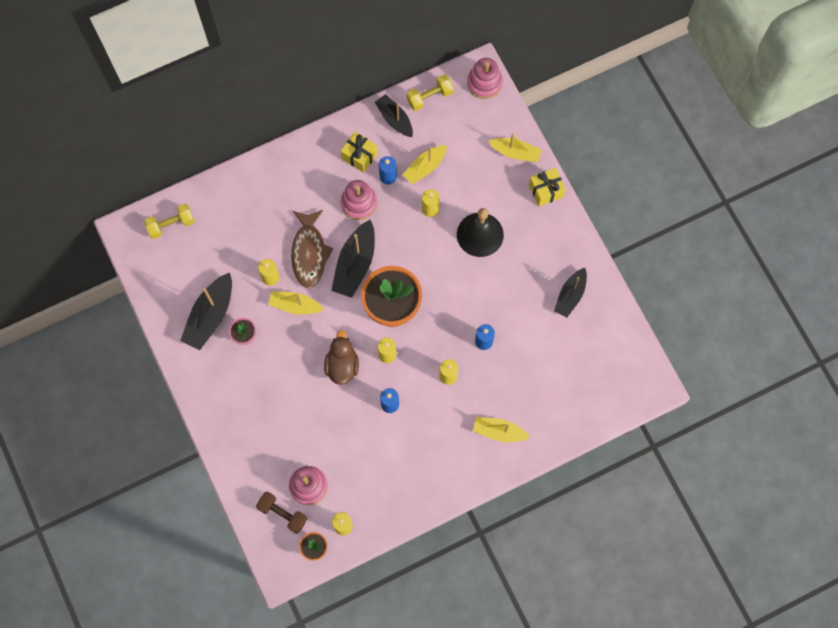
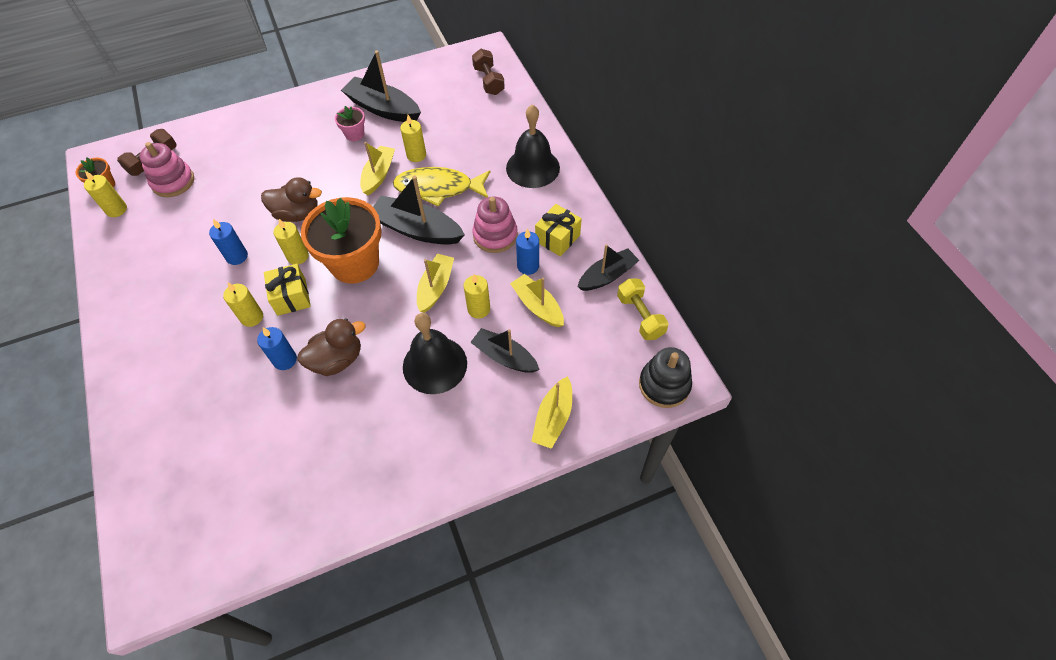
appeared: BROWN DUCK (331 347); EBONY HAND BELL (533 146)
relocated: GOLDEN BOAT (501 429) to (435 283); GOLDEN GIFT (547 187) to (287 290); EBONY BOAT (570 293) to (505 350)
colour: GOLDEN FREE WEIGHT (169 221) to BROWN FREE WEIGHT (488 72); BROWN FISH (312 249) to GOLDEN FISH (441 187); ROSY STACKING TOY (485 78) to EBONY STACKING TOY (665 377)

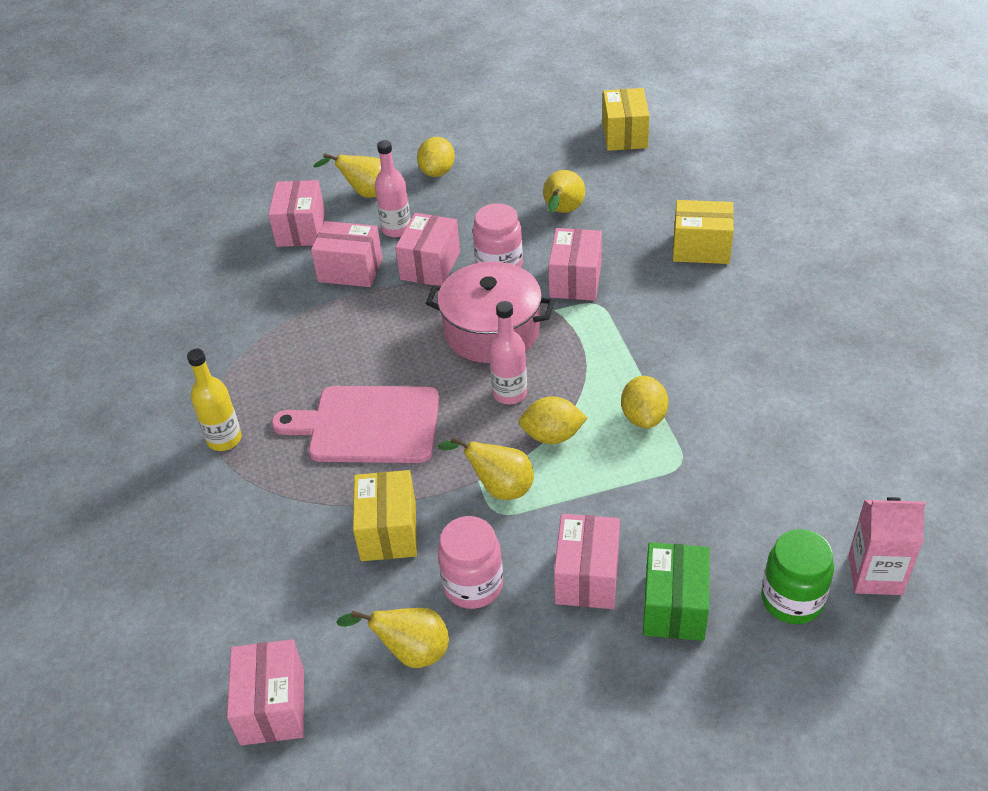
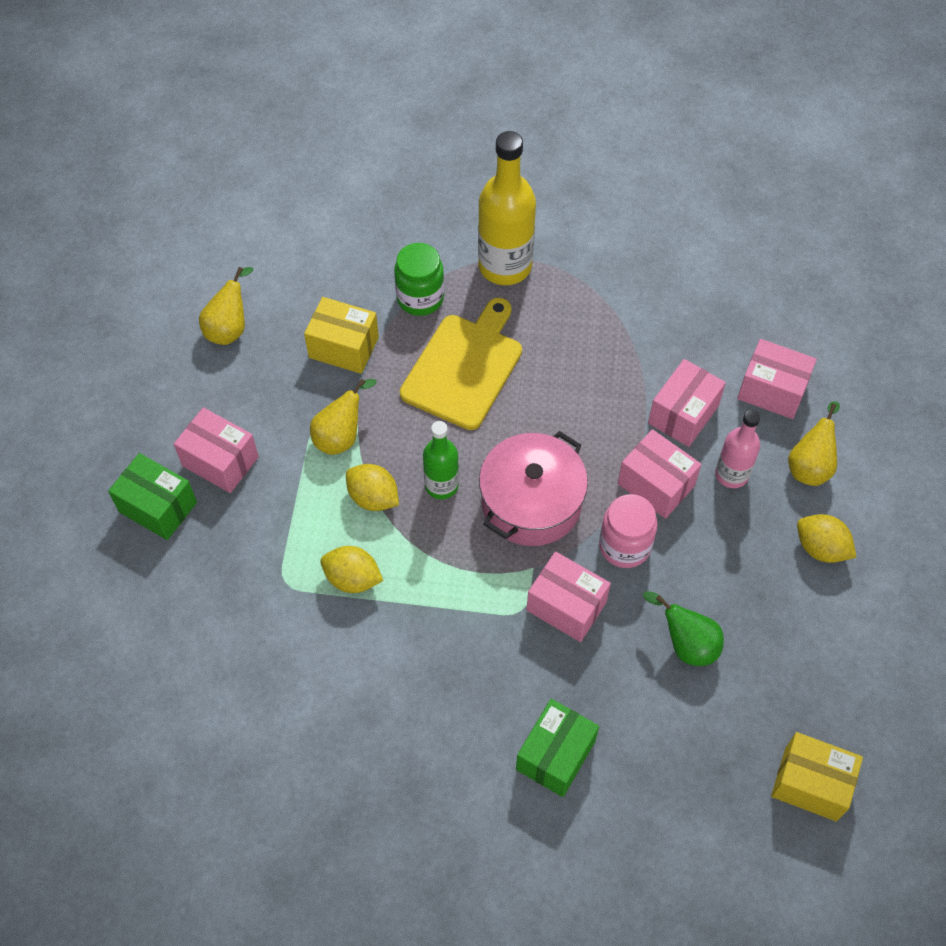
missing: ROSY PARCEL (265 692); ROSY PRESERVE JAR (470 562); ROSY JUICE CARTON (887 546)
relocated: EMERALD PRESERVE JAR (797 576) to (419 279)
colour: ROSY BREAD BOARD (355 424) to GOLDEN BREAD BOARD (461 364); ROSY BOTTLE (508 352) to EMERALD BOTTLE (441 460); GOLDEN PEAR (564 191) to EMERALD PEAR (683 628); GOLDEN PARCEL (703 232) to EMERALD PARCEL (557 748)
spun: GOLDEN TOY LEMON (552 420) = (372 487) 75 degrees counterclockwise
size: GOLDEN BOTTLE (214 400) = (507 208) x1.73

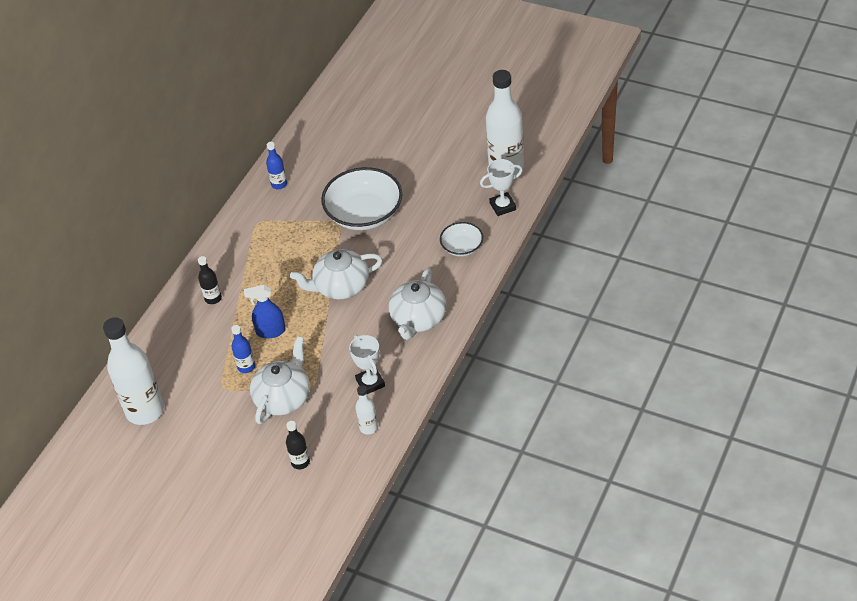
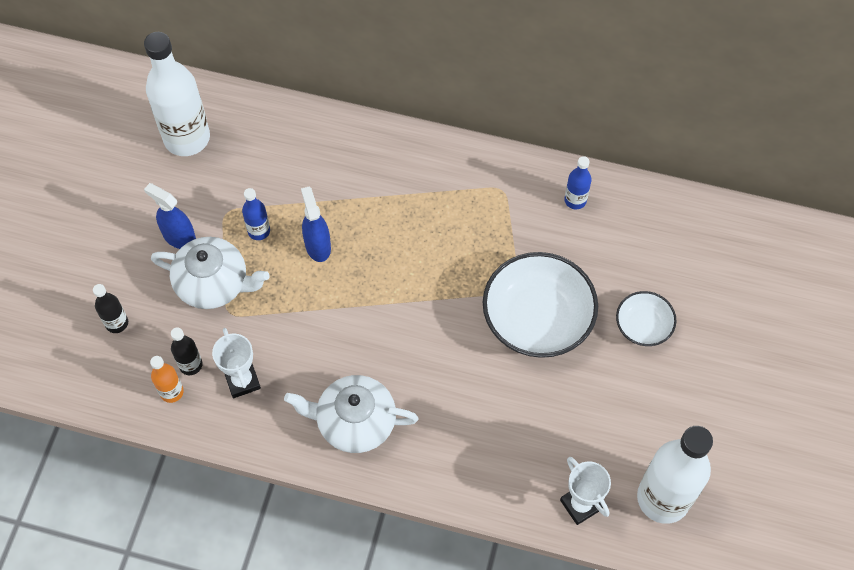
missing: SNOW-WHITE TEAPOT (336 274)
appeared: COBALT SPRAY CLEANER (170 216)
relocated: EBONY BOTTLE (210 280) to (186 351); SNOW-WHITE DEEP DISH (461 239) to (646 318)
colour: SNOW-WHITE BOTTLE (366 410) to ORANGE BOTTLE (167 379)
spun: SNOW-WHITE PRIZE CUP (367 364) = (236 363) 75 degrees counterclockwise

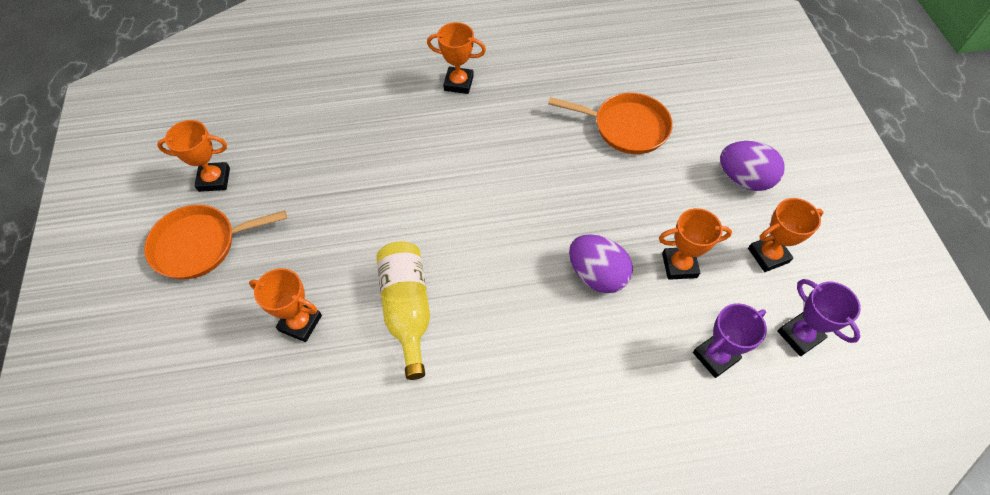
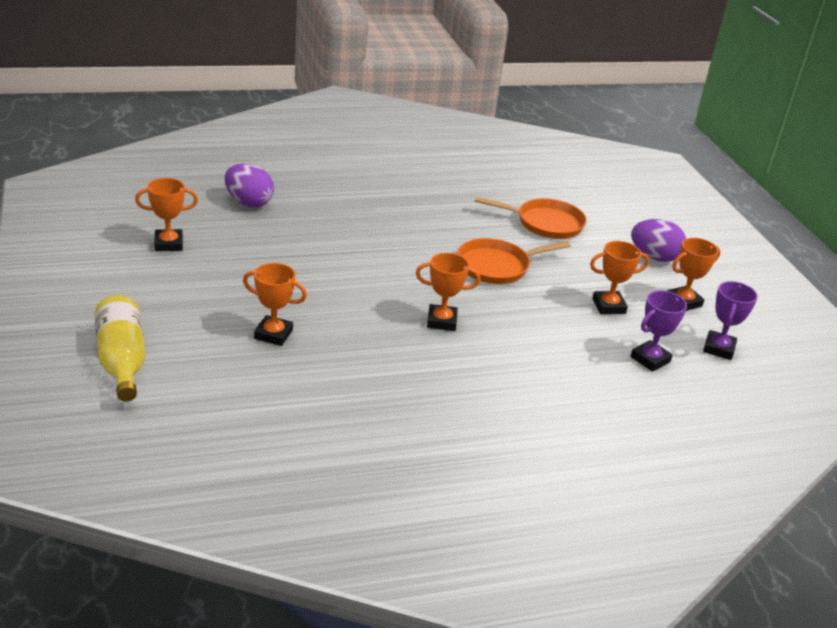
relocated: ORANGE SKILLET (215 242) to (514 261); GOLDEN BOTTLE (403 310) to (120 348); ORANGE PRIZE CUP (456 58) to (448 292); VIOLET EGG SHAPE (601 263) to (249 185)
spun: VIOLET PRIZE CUP (819 317) = (730 320) 60 degrees clockwise

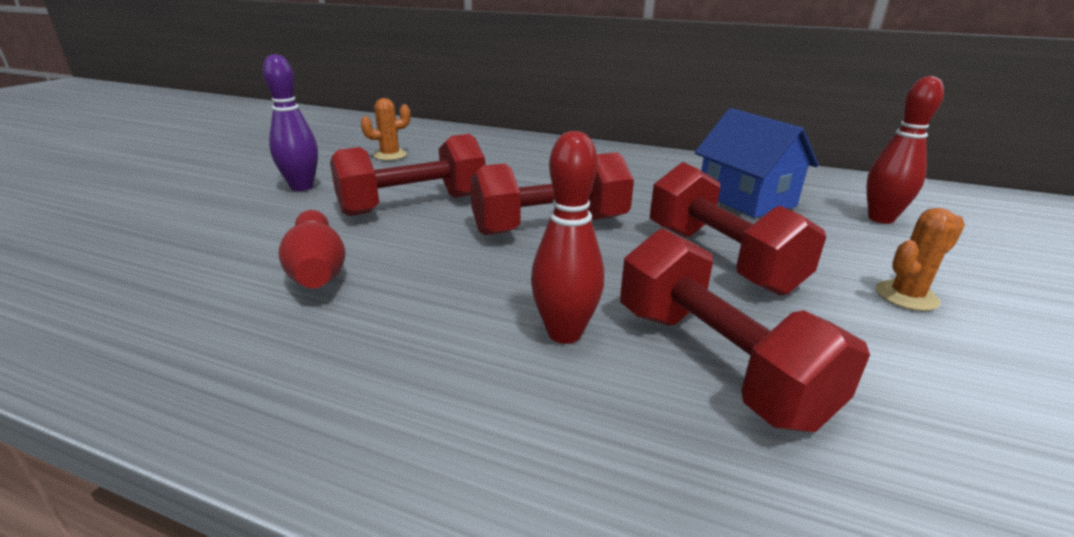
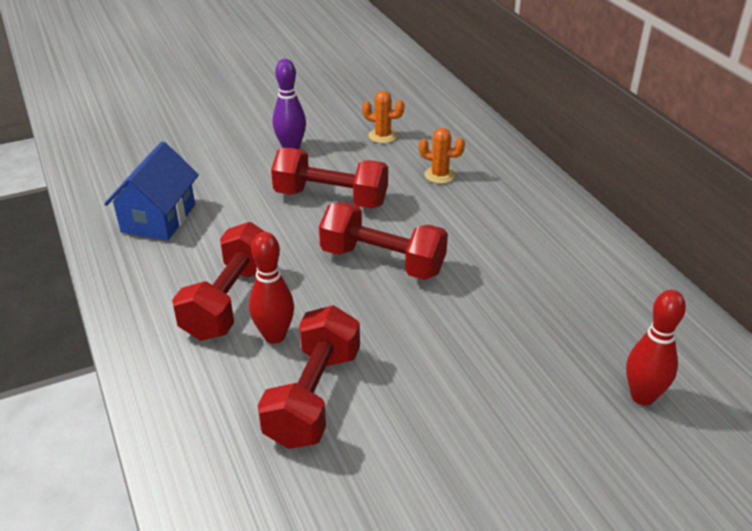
missing: RED SKITTLE (312 249)
relocated: RED FREE WEIGHT (738 229) to (218 281); COBALT TOY HOUSE (757 163) to (151 191); ORANGE SAGUARO CACTUS (920 259) to (442 156)

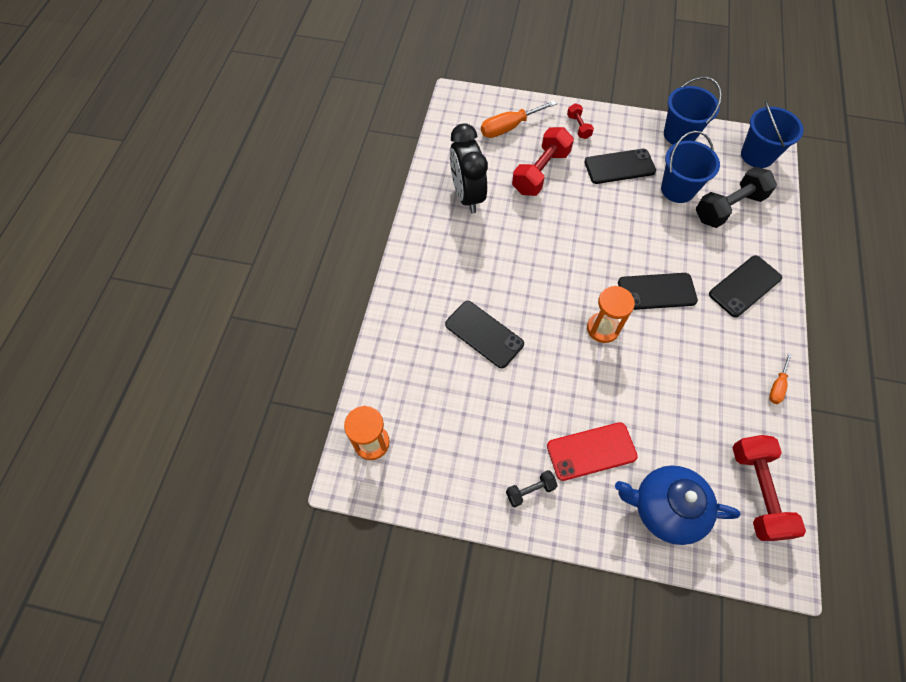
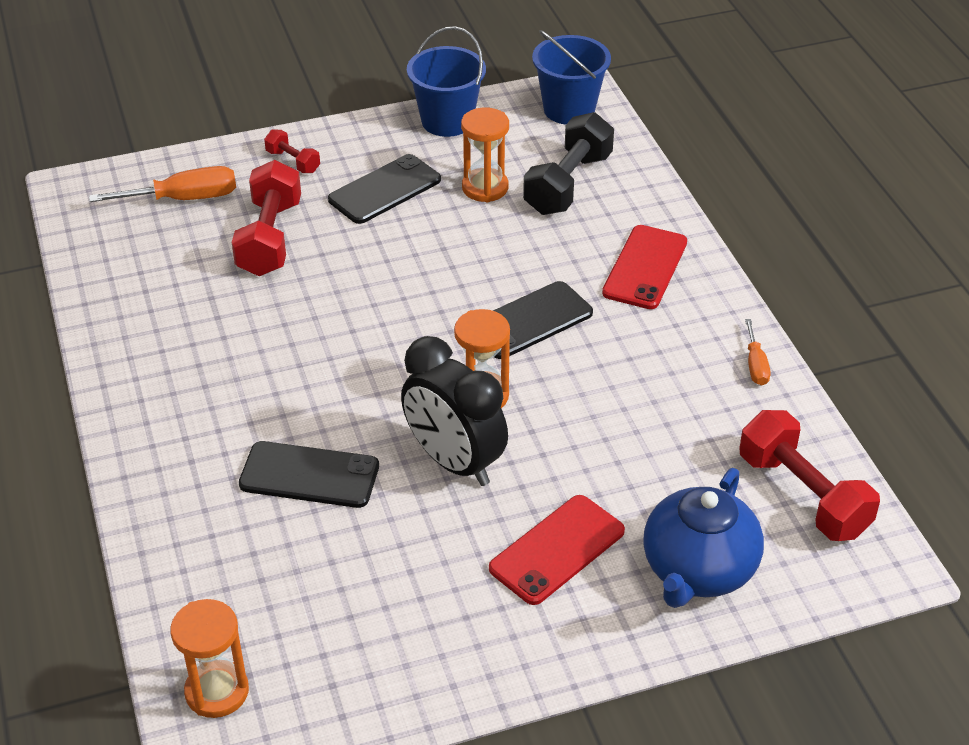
missing: EBONY FREE WEIGHT (532 488)
relocated: EBONY BEDSIDE CLOCK (469 168) to (454 411)
exchanged: COBALT BUCKET (690 167) to ORANGE SAND TIMER (485 155)
colour: EBONY MOBILE PHONE (745 286) to RED MOBILE PHONE (644 267)
spun: ORANGE HAND SCREWDRIVER (519 119) = (162 184) 135 degrees counterclockwise; COBALT TEAPOT (678 505) = (703 538) 45 degrees counterclockwise

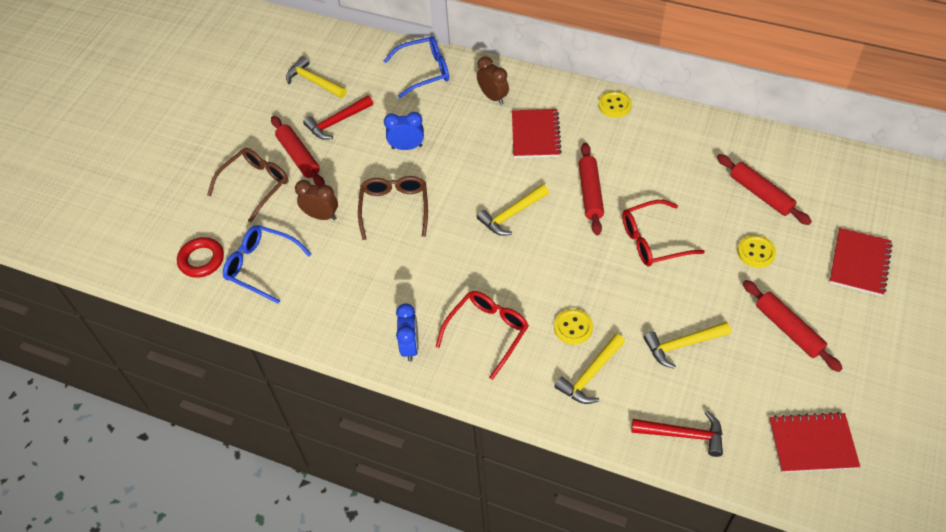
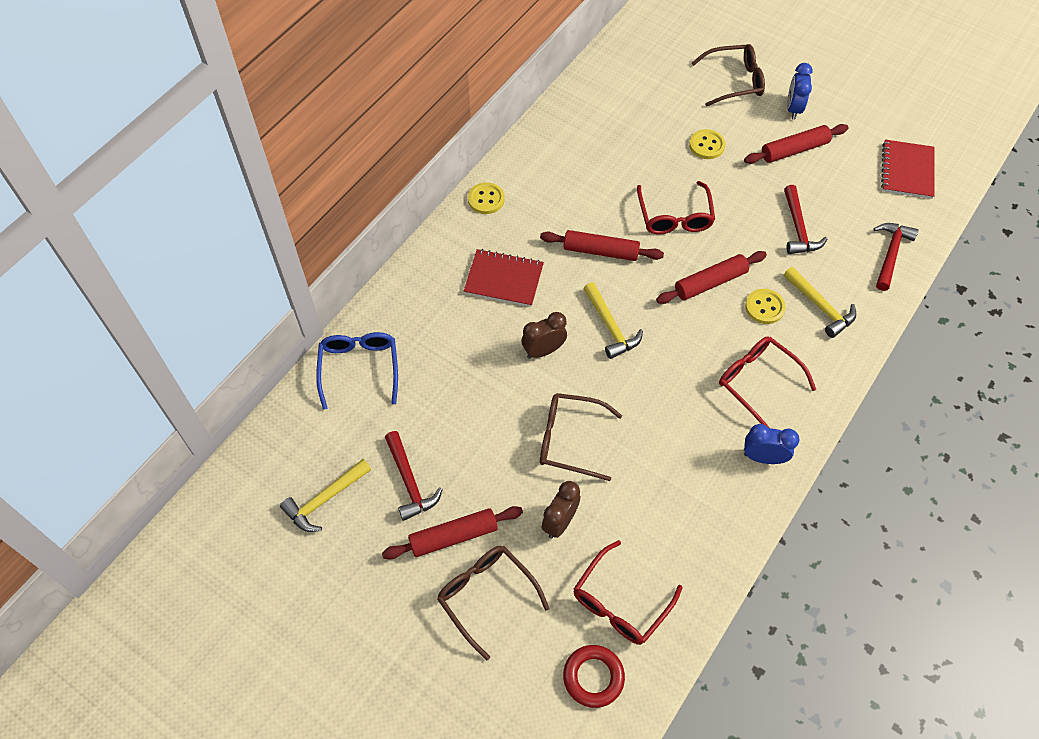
relocated: COBALT BEDSIDE CLOCK (404 131) to (800 91); BROWN BEDSIDE CLOCK (493 80) to (544 335); RED ROLLING PIN (764 189) to (711 277)
exchanged: RED NOTEBOOK (860 262) to BROWN GLASSES (728 75)
colour: COBALT GLASSES (267 264) to RED GLASSES (628 592); GOLDEN CARPENTER'S HAMMER (687 345) to RED CARPENTER'S HAMMER (805 219)

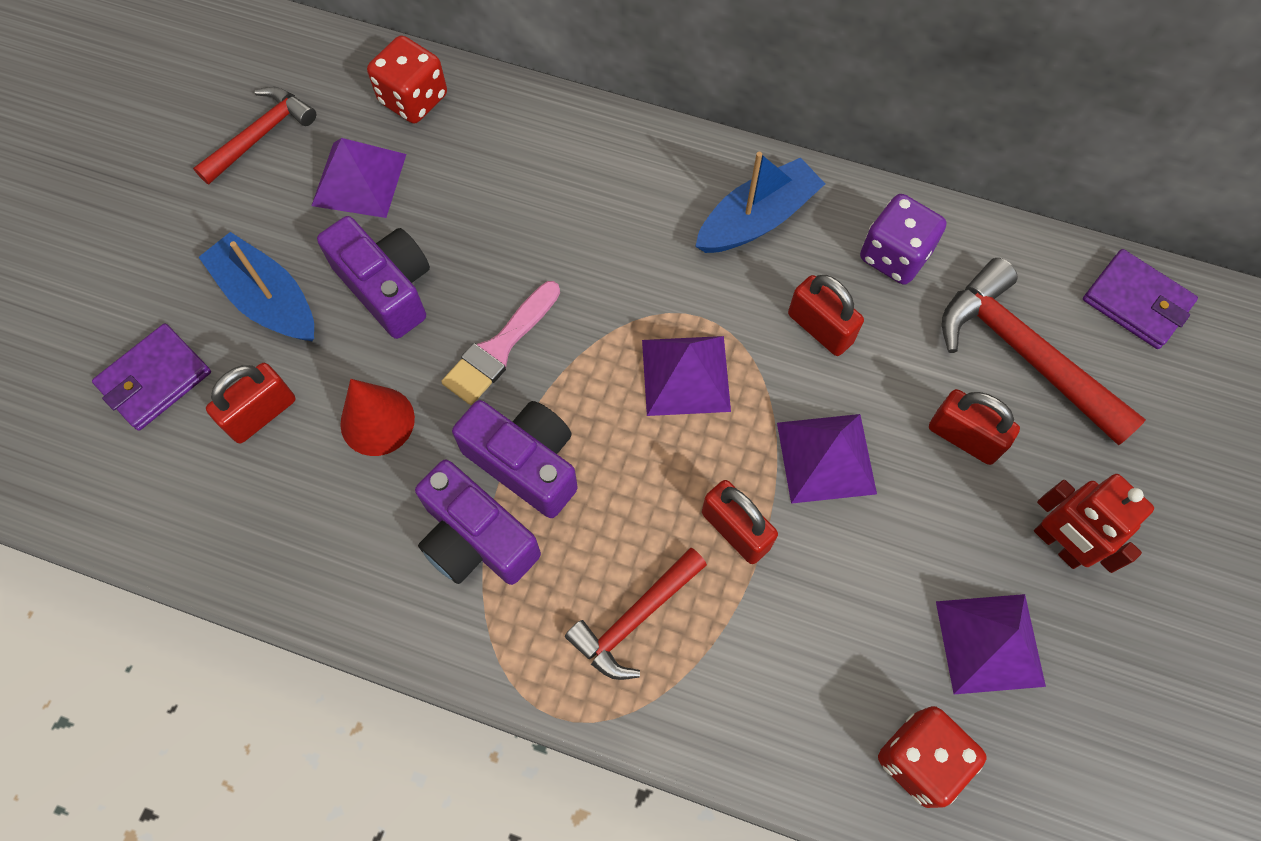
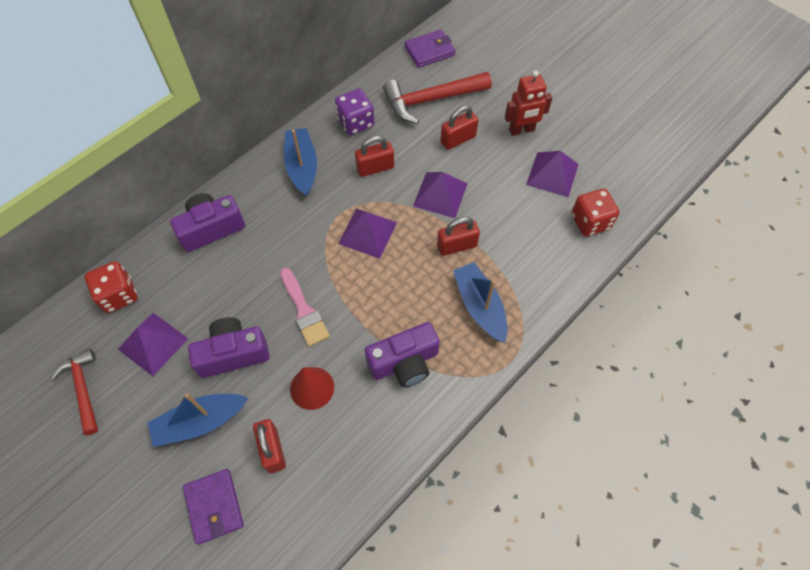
relocated: VIOLET COMPACT CAMERA (515 459) to (207 222)
exchanged: RED CARPENTER'S HAMMER (636 614) to COBALT BOAT (480 302)

